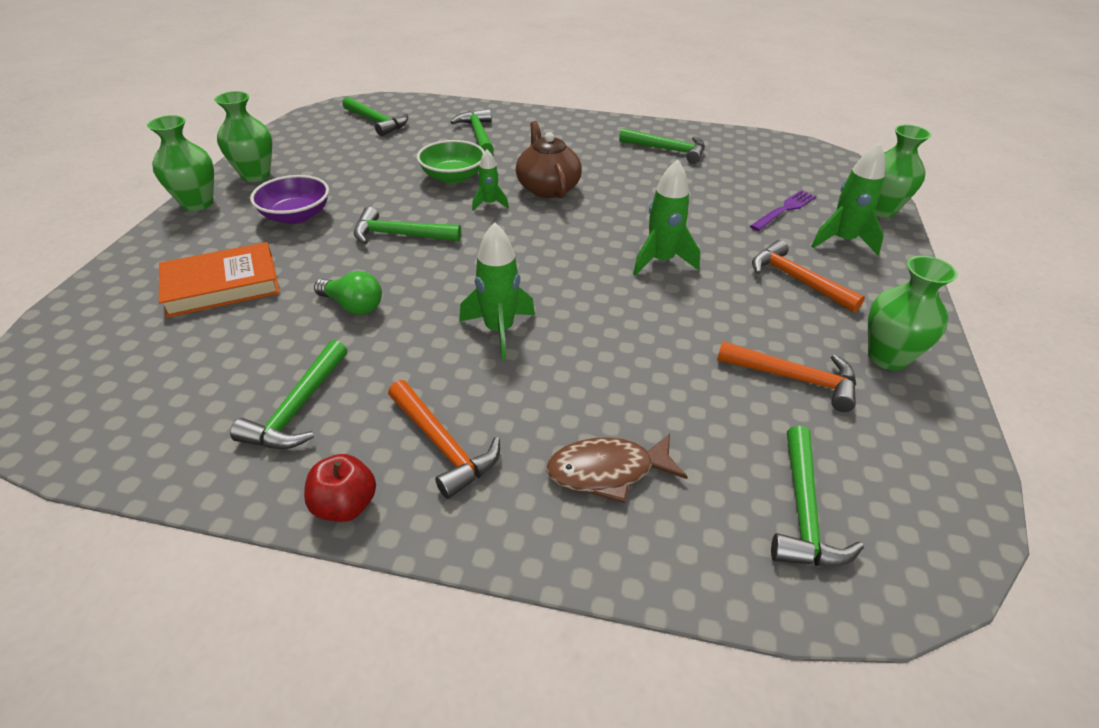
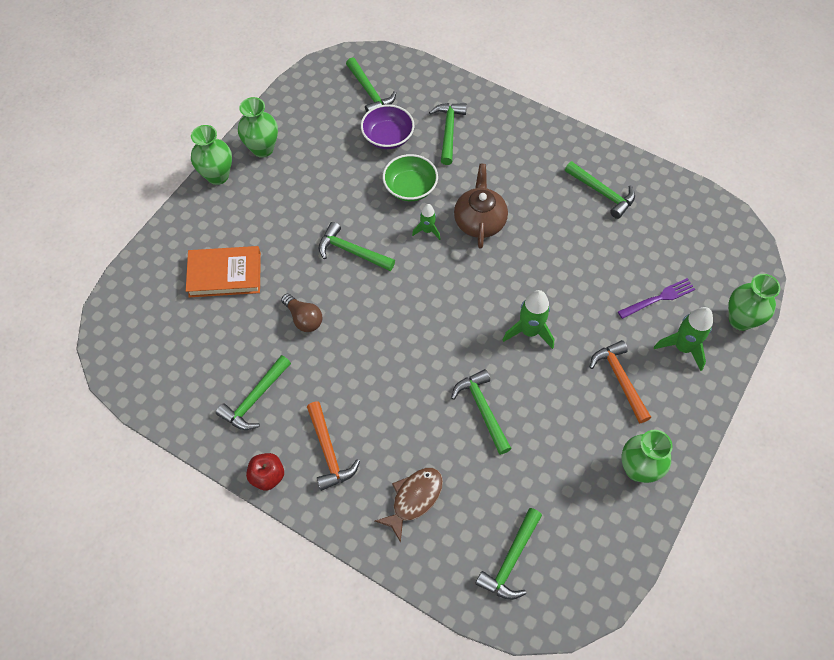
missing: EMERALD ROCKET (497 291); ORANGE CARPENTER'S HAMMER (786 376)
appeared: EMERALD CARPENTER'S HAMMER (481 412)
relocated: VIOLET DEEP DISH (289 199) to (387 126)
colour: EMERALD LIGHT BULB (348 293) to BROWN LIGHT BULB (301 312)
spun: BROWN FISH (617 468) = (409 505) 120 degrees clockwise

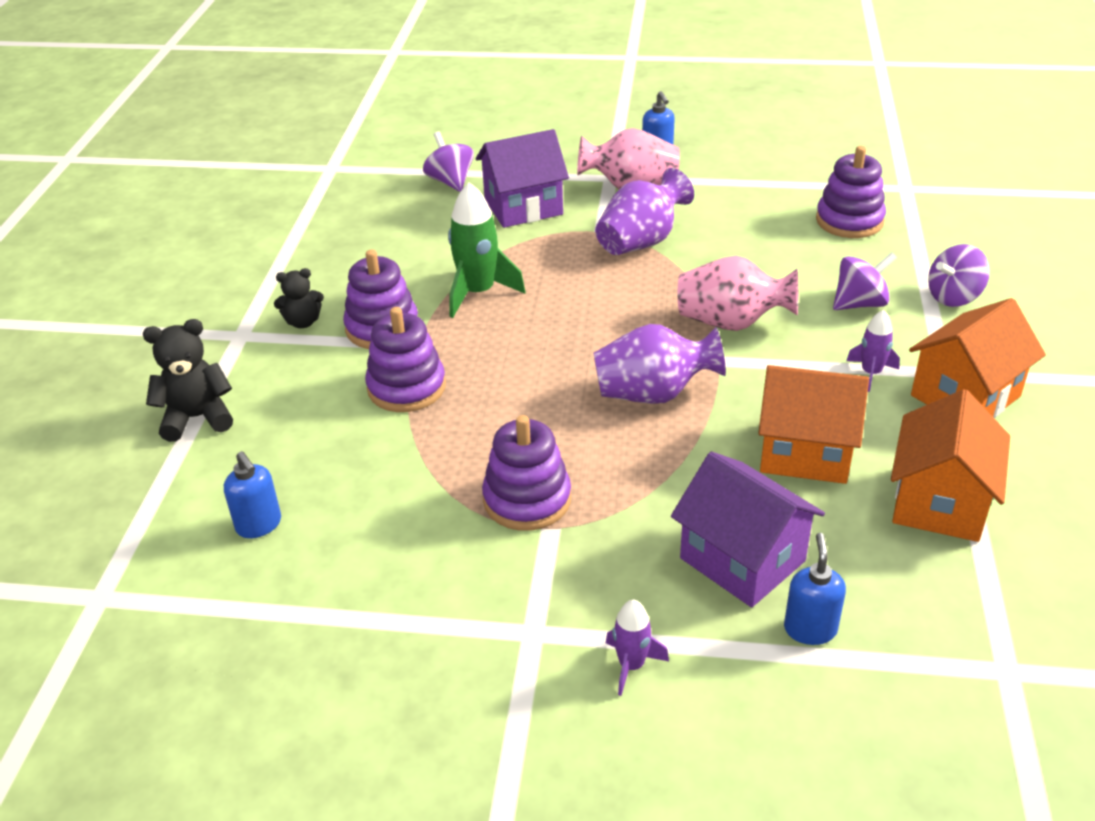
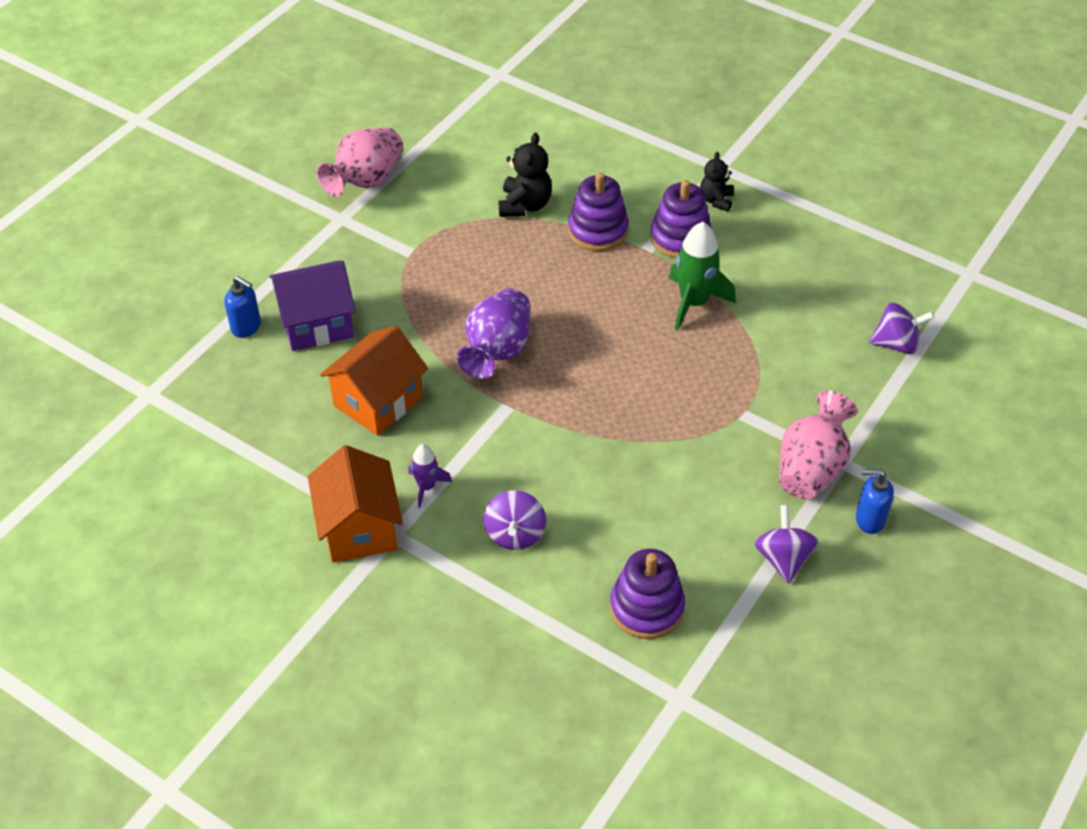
missing: COBALT PUMP BOTTLE (252 494); VIOLET TOY HOUSE (522 178); VIOLET STACKING TOY (526 473); VIOLET VASE (644 211); VIOLET ROCKET (637 648); ORANGE TOY HOUSE (950 465)
relocated: EBONY TEDDY (188 380) to (525 175); ROSY VASE (738 293) to (360 162); VIOLET WHIRLIGIG (959 275) to (787 544)

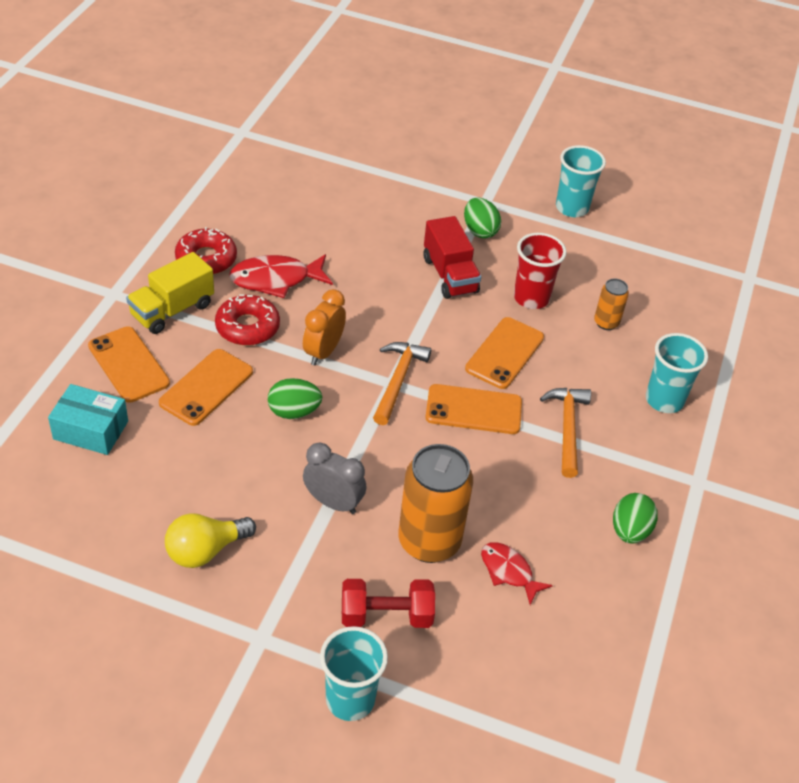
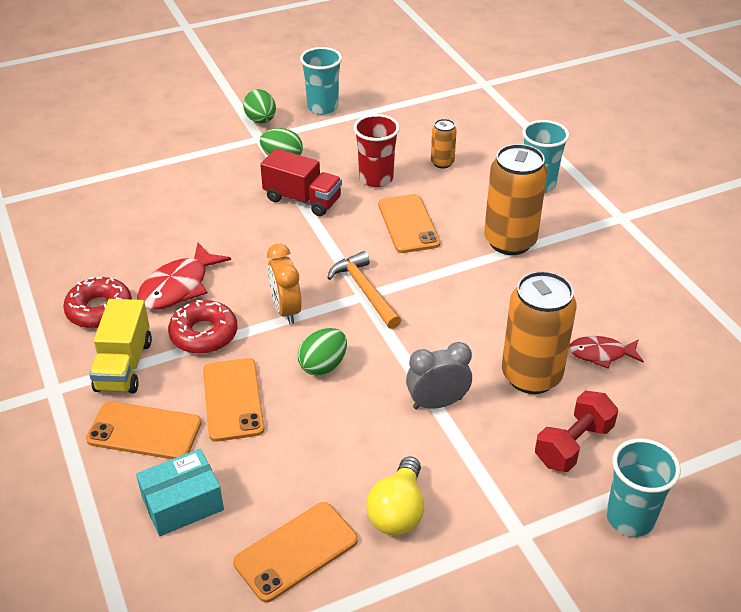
relocated: ORANGE MOBILE PHONE (473 409) to (295 552); EMERALD EGG SHAPE (635 518) to (259 106)
exchanged: ORANGE CARPENTER'S HAMMER (565 433) to ORANGE CAN (515 199)

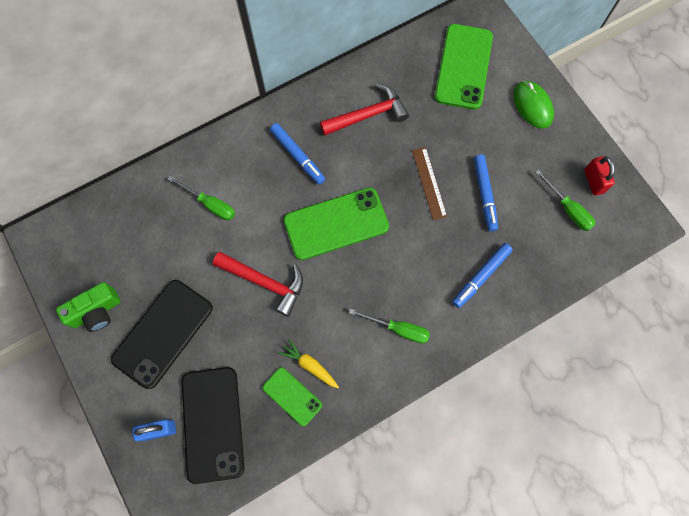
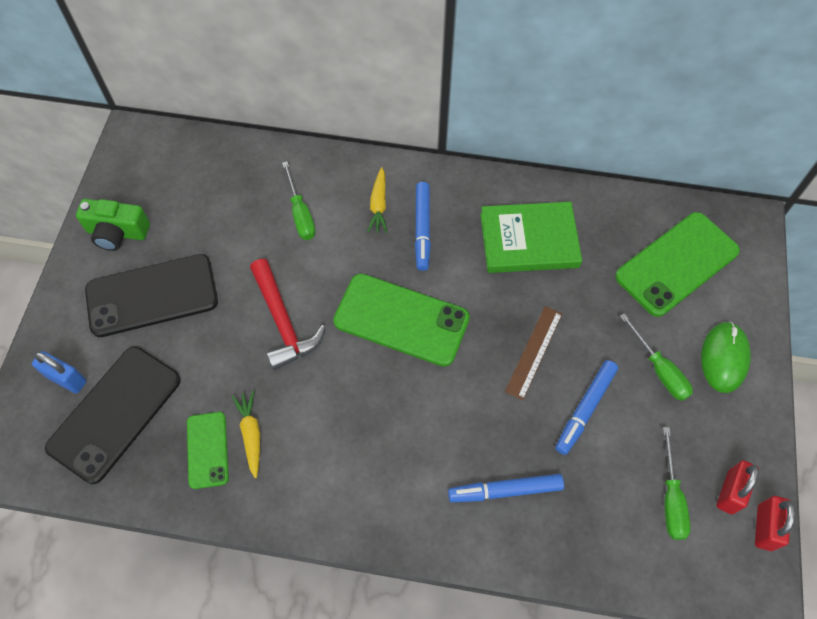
appeared: GOLDEN CARROT (377 200); RED SMALL LOCK (775 523)
relocated: EMERALD HAND SCREWDRIVER (389 325) to (656 357)
exchanged: RED CARPENTER'S HAMMER (364 109) to EMERALD BOOK (531 237)

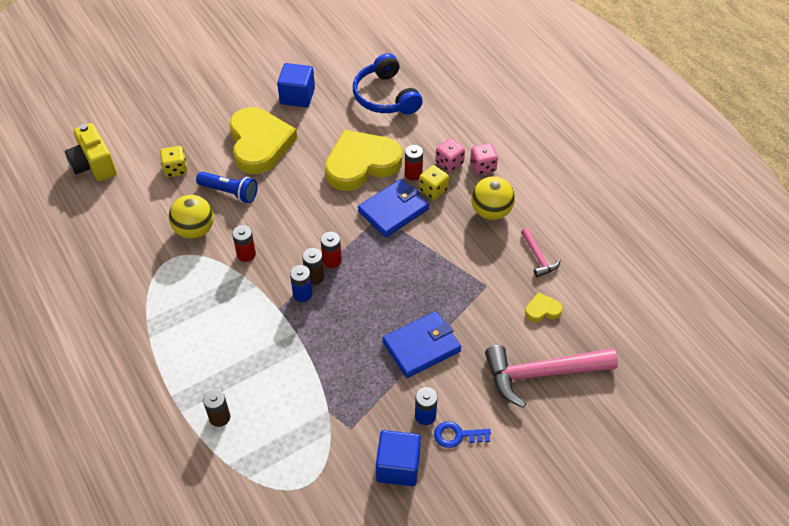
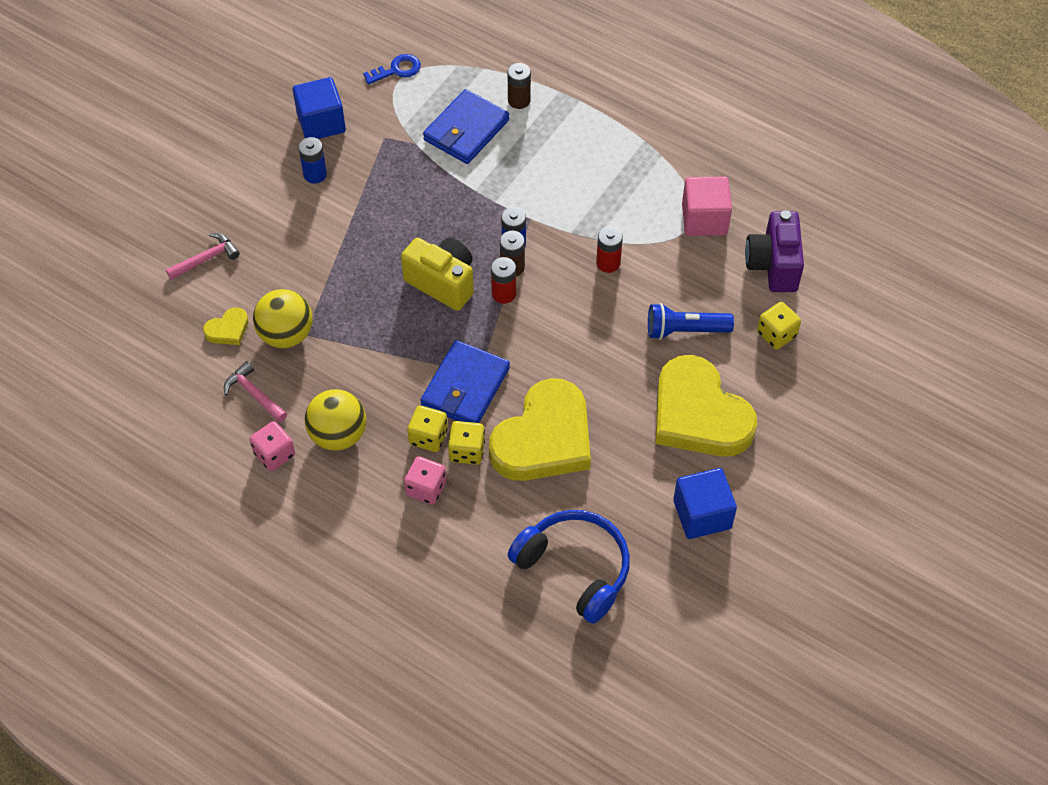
appeared: ROSY SOLID CUBE (707 206); VIOLET COMPACT CAMERA (774 251)
relocated: GOLDEN COMPACT CAMERA (91 152) to (437 274); GOLDEN BALL (191 217) to (283 318); COBALT BILLFOLD (422 344) to (466 126); COBALT LATCHKEY (462 434) to (392 69); ROSY DICE (484 159) to (272 446)
exchanged: RED POWER CELL (414 163) to GOLDEN DICE (466 443)
size: ROSY CARPENTER'S HAMMER (551 376) = (203 256) x0.48

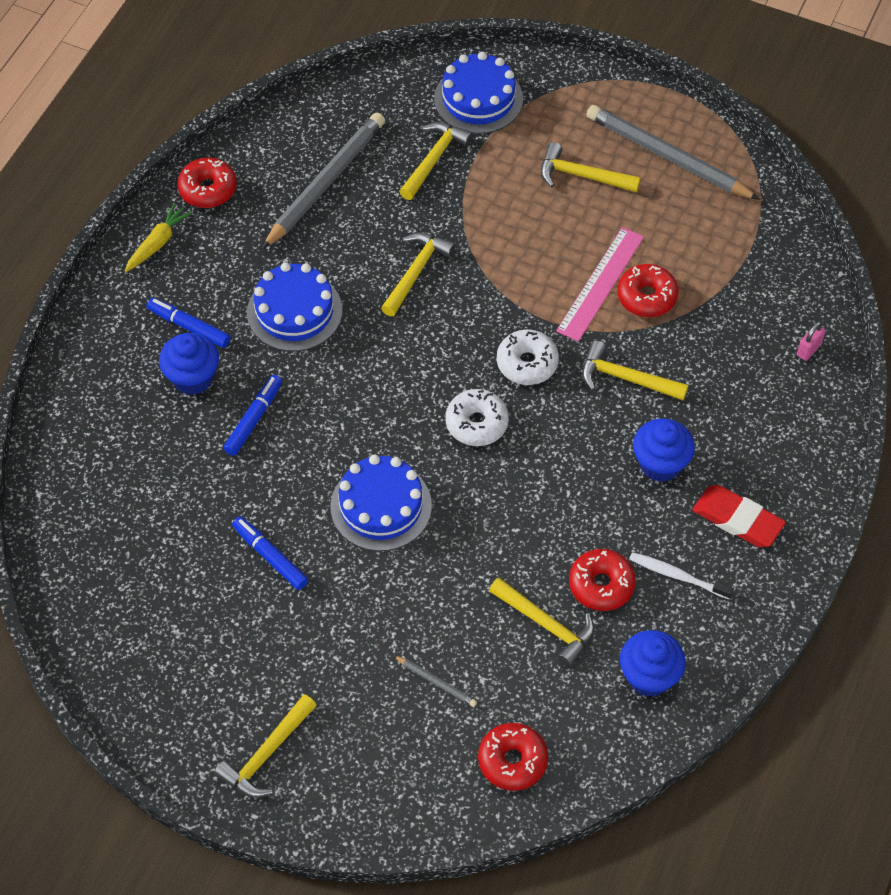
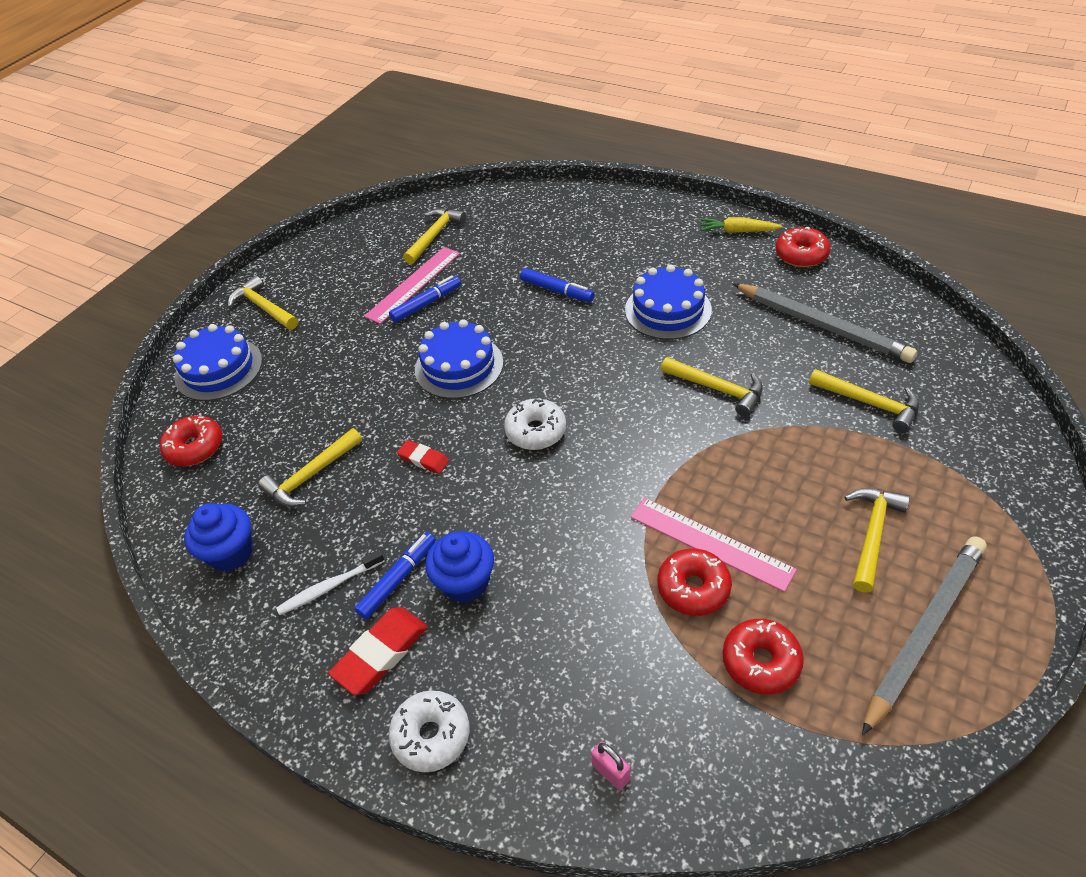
missing: COBALT MUFFIN (189 364); GRAY WOODEN PENCIL (435 681)
appeared: ROSY RULER (412 285); RED GUM ERASER (423 457)
relocated: COBALT MARKER PEN (188 323) to (395 575); COBALT LAYER CAKE (478 93) to (217 362); SNOW-WHITE DOUGHNUT (528 357) to (429 731); RED DOUGHNUT (602 580) to (763 656); GOLDEN CARPENTER'S HAMMER (635 370) to (434 236)
spun: GOLDEN CARROT (158 237) = (741 225) 150 degrees clockwise; SNOW-WHITE DENTAL BRUSH (681 575) = (330 582) 150 degrees counterclockwise

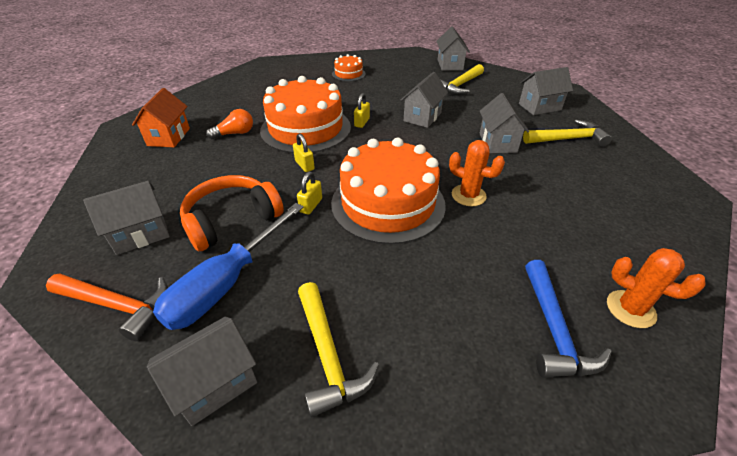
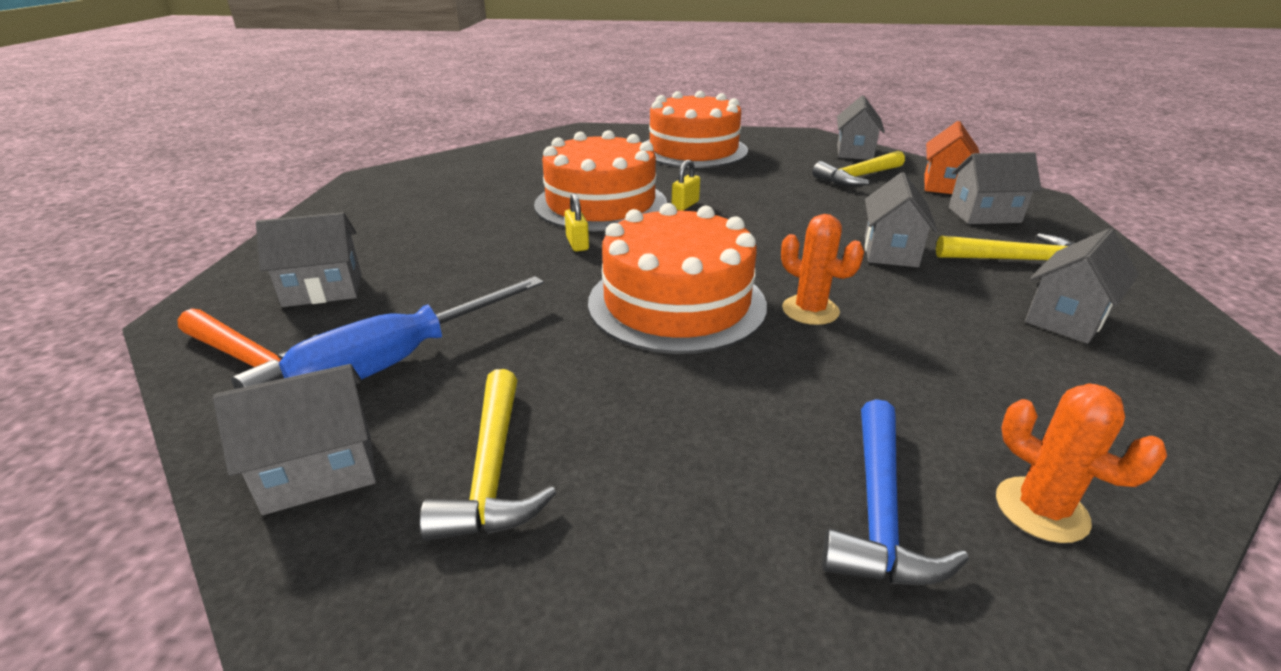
missing: ORANGE HEADSET (232 213); ORANGE LIGHT BULB (229 124); GOLDEN SMALL LOCK (309 193)
relocated: ORANGE TOY HOUSE (161 117) to (951 157); GRAY TOY HOUSE (424 100) to (1082 286)
size: ORANGE LAYER CAKE (349 67) = (696 129) x2.15

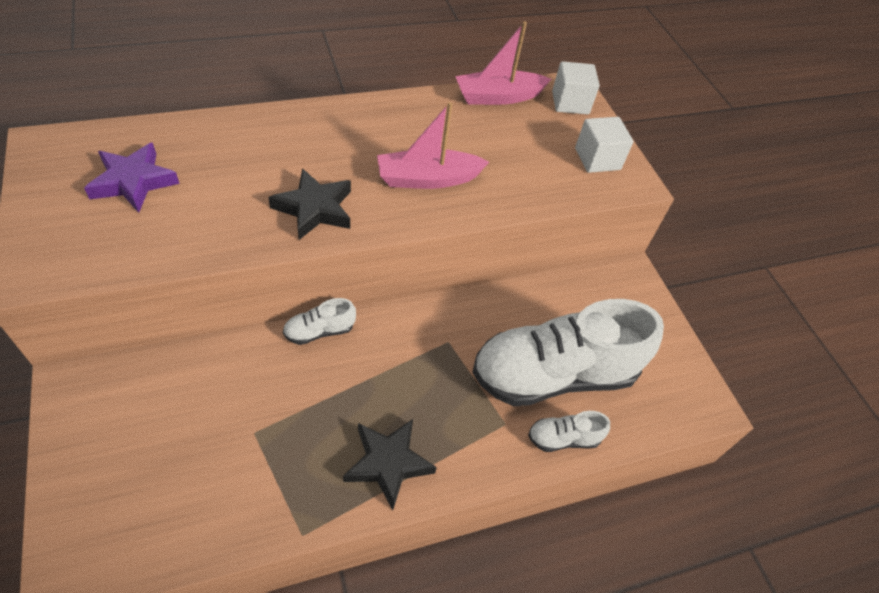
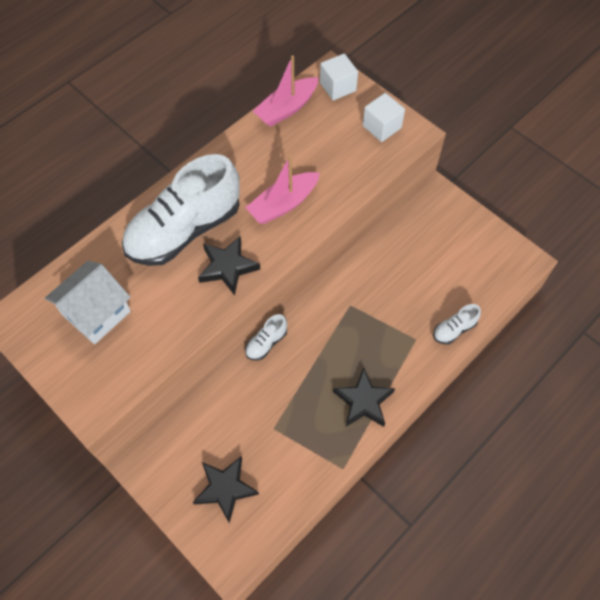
appeared: EBONY STAR (226 489)
relocated: SNOW-WHITE LACE-UP SHOE (568 352) to (181 210)
exchanged: VIOLET STAR (131 178) to SNOW-WHITE TOY HOUSE (88 302)

